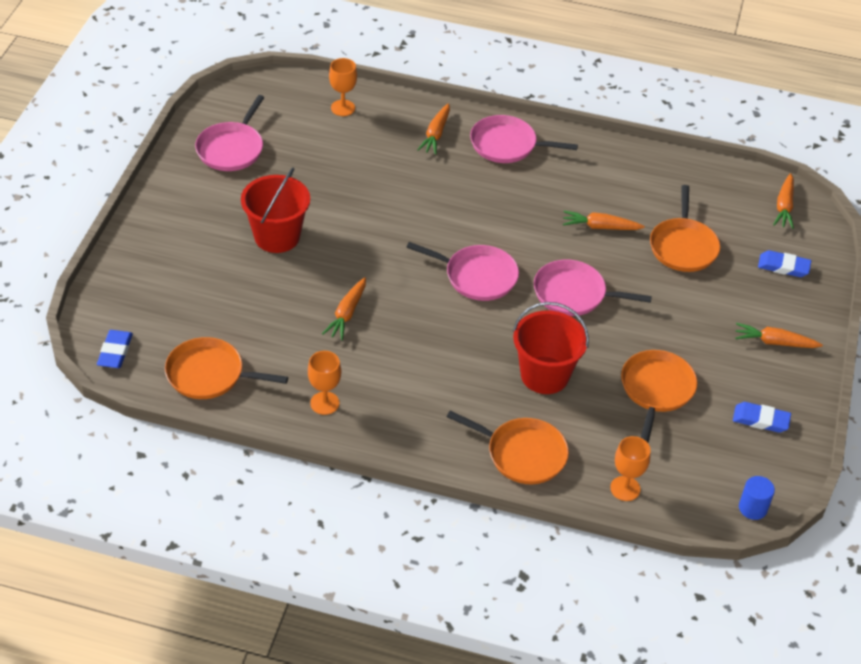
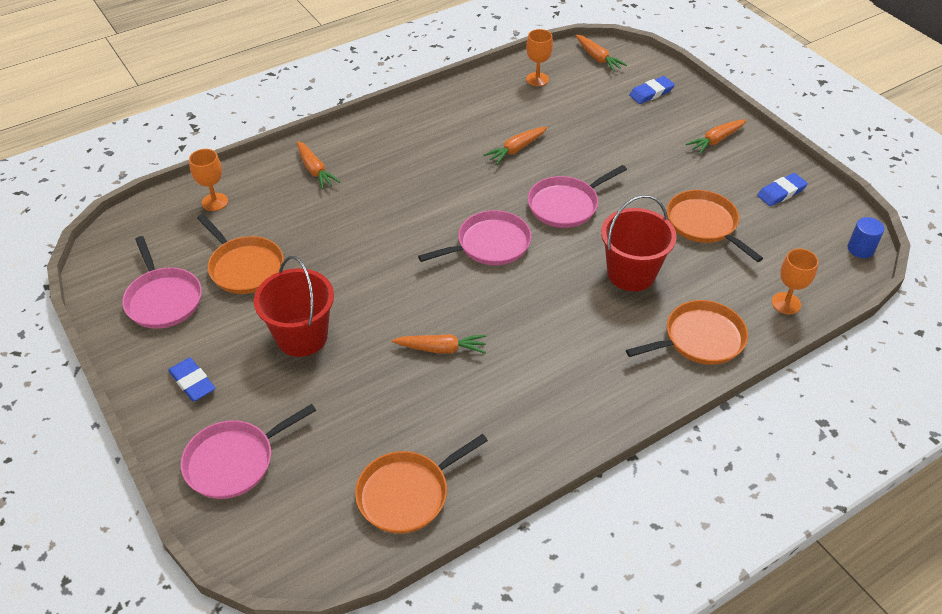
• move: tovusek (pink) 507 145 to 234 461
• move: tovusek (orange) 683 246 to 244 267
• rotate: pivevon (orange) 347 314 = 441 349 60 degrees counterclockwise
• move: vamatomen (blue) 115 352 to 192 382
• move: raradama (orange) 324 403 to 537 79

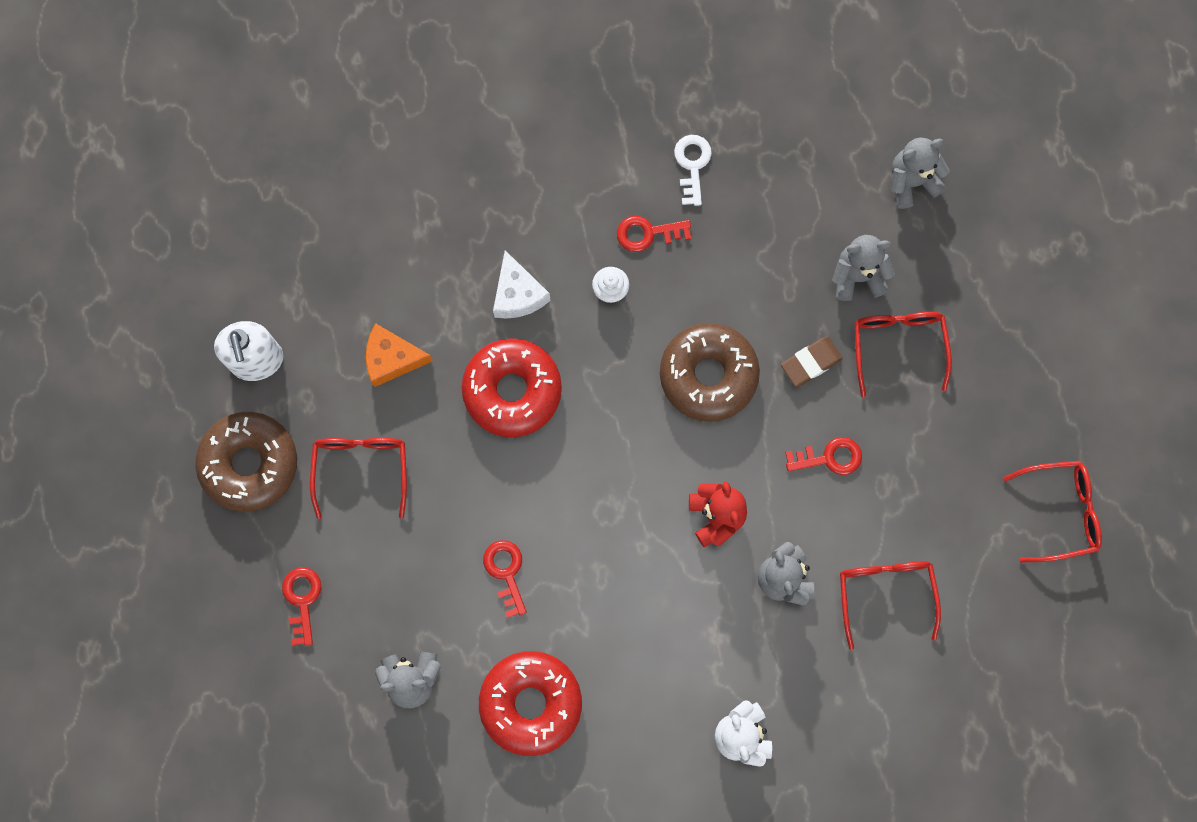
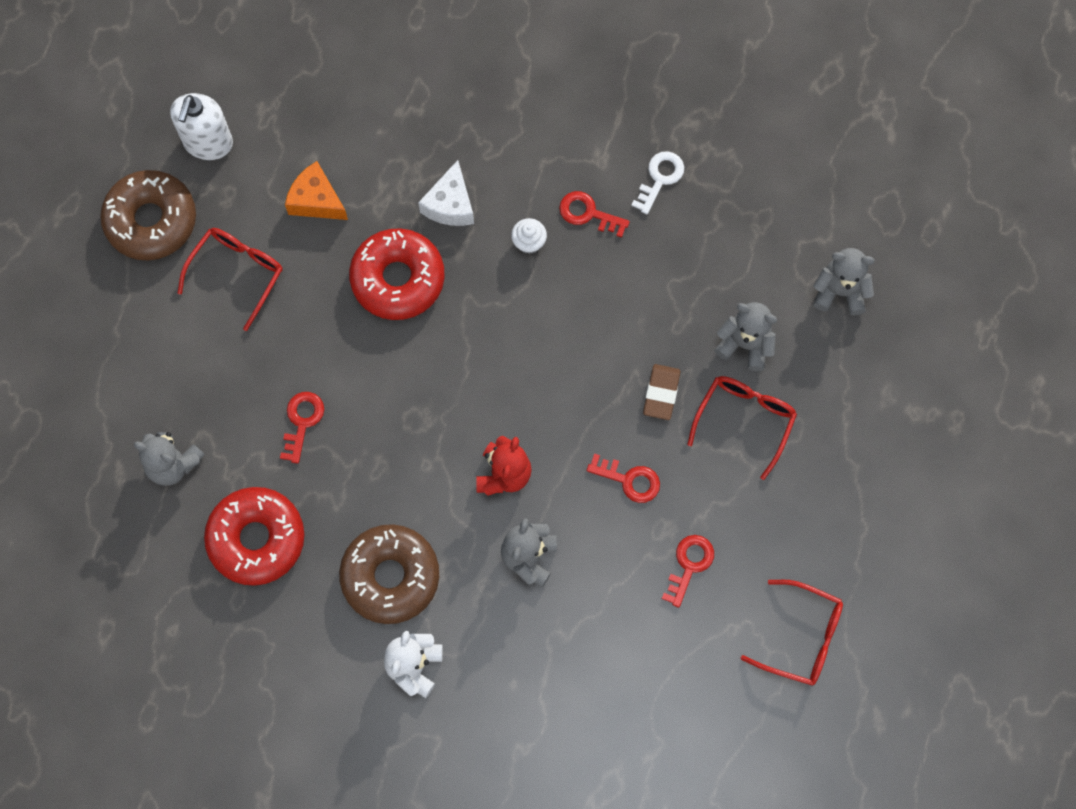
• move: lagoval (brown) 708 375 to 390 576
• rotate: vamatomen (brown) 811 363 = 661 393 75 degrees counterclockwise
• delete: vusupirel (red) 885 593
• move: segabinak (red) 302 600 to 689 565

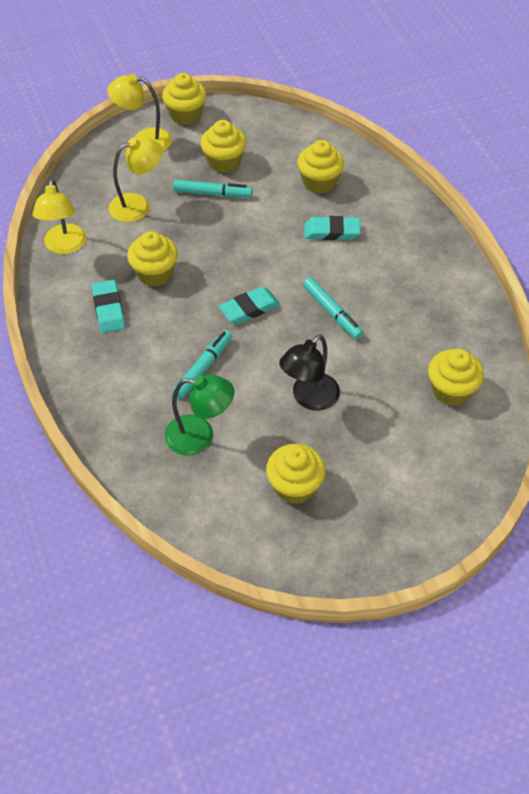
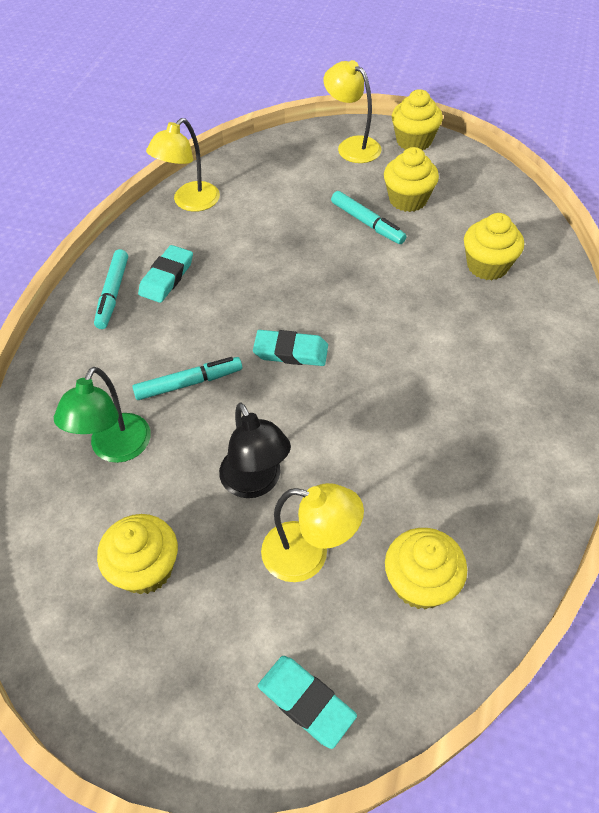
• move: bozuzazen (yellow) 138 205 to 309 555
• move: vamatomen (turquoise) 332 231 to 306 702
• delete: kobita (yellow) 155 273
• move: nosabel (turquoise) 332 312 to 113 294
• rotate: bozuzazen (black) 309 398 = 255 483 105 degrees counterclockwise
• rotate: bozuzazen (green) 200 436 = 115 449 60 degrees clockwise

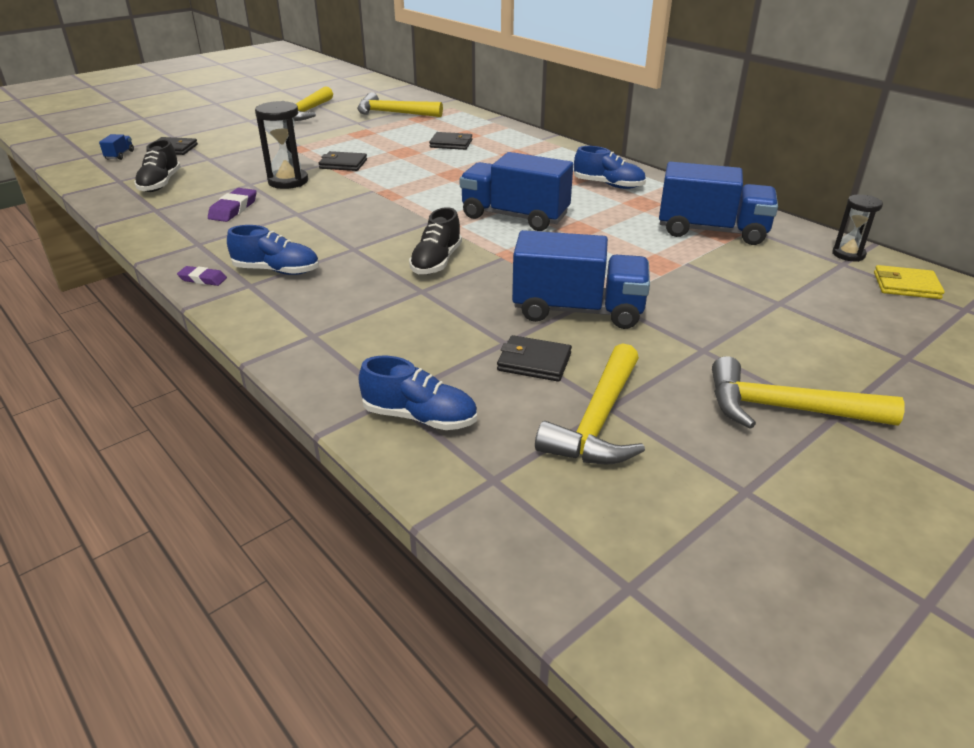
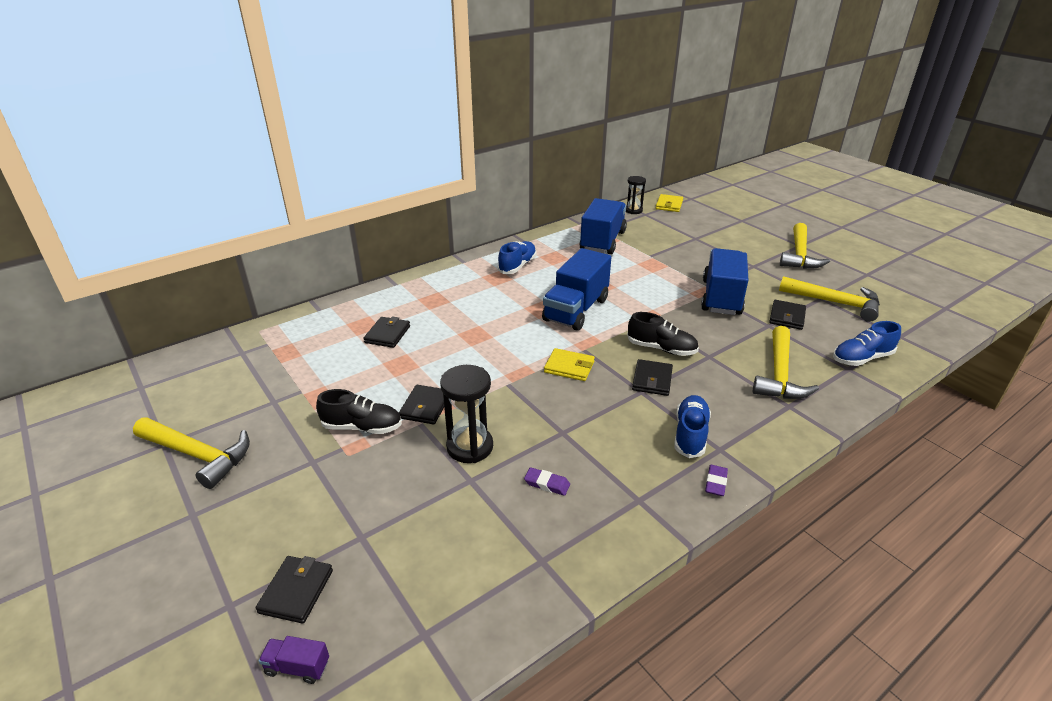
• move: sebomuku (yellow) 393 113 to 779 374
• recolor: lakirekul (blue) 120 155 to lakirekul (purple) 297 667
• move: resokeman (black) 160 184 to 362 427
• resize: vamatomen (purple) 233 209 = 547 484 x0.65
• rotate: resokeman (blue) 420 417 = 862 358 135 degrees counterclockwise
• insert: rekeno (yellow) 569 367
• insert: rekeno (black) 652 380

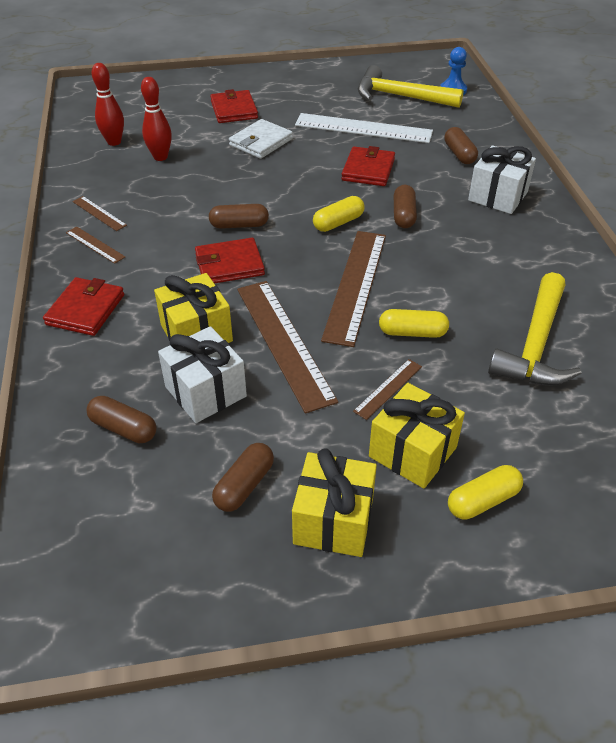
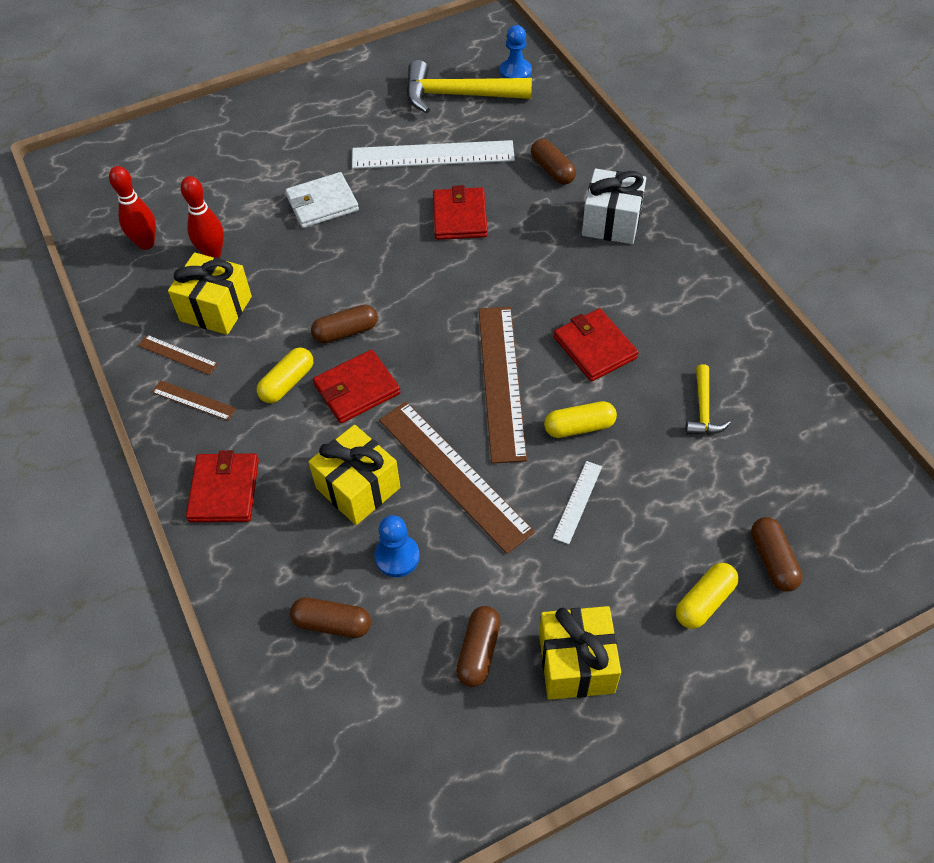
• move: rekeno (red) 234 110 to 595 347
• rotate: rekeno (white) 261 142 = 322 203 45 degrees clockwise
• move: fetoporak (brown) 403 215 to 772 560
• move: fetoporak (yellow) 338 223 to 287 383
• resize: sebomuku (yellow) 535 344 = 703 409 x0.51
• replace: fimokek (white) 205 391 to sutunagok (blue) 397 556
• recolor: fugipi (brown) 388 388 to fugipi (white) 577 501
• move: fimokek (yellow) 412 452 to 216 309

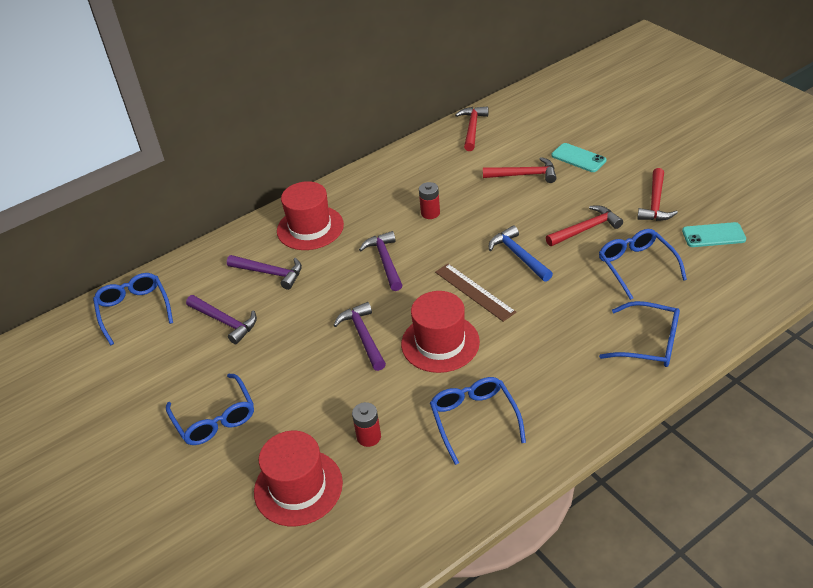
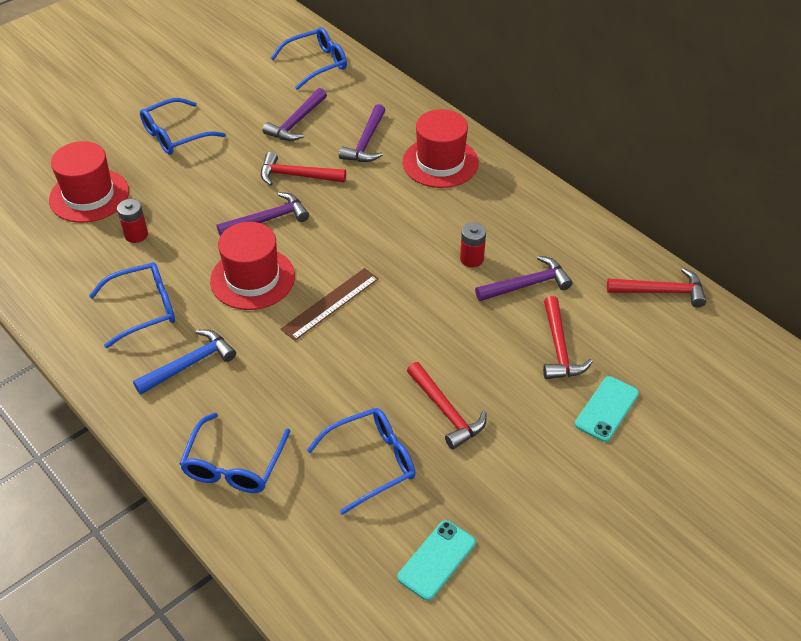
• move: sebomuku (red) 655 203 to 297 175
• rotate: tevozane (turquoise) 713 235 = 437 560 45 degrees clockwise
• move: sebomuku (blue) 519 255 to 189 364
• move: sebomuku (purple) 385 261 to 527 285

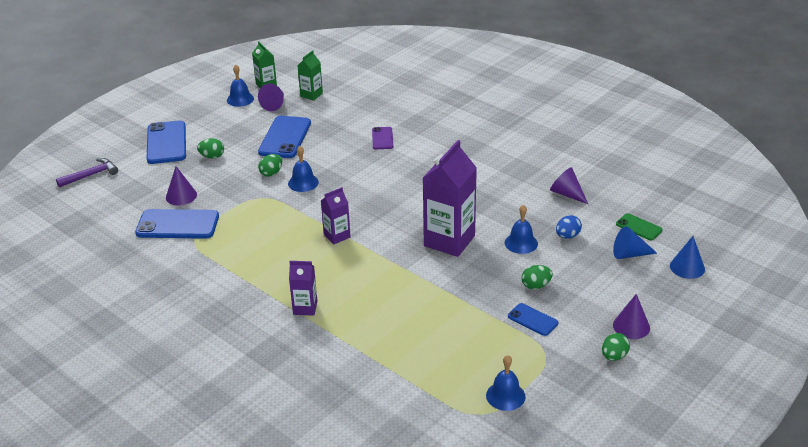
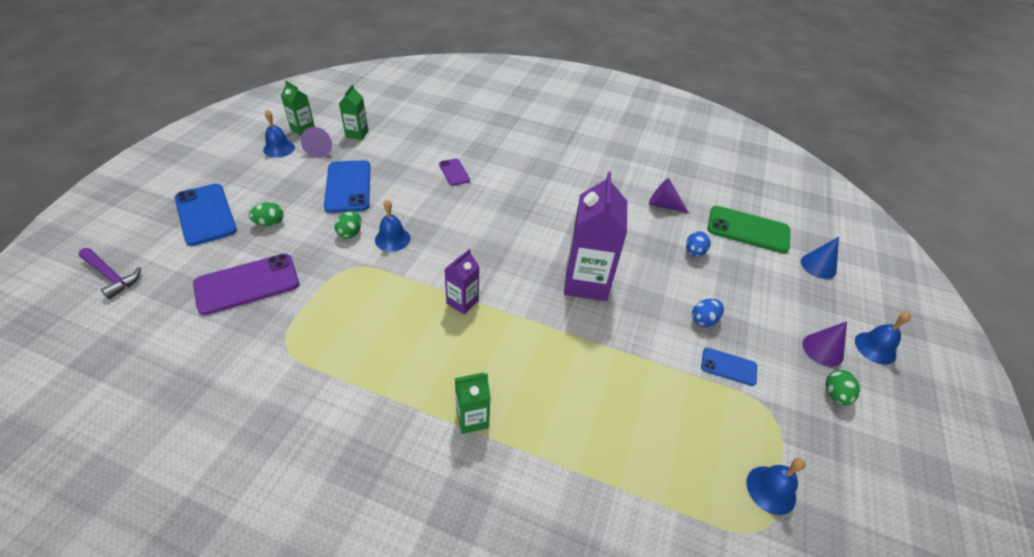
• rotate: sebomuku (purple) 91 175 = 111 276 90 degrees clockwise
• replace: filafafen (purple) 181 196 to tevozane (purple) 247 284
• move: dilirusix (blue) 521 243 to 875 348
• delete: tevozane (blue) 177 225
• resize: tevozane (green) 638 227 = 748 230 x1.86
• delete: filafafen (blue) 629 254
• recolor: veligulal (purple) 305 308 to veligulal (green) 472 418
• recolor: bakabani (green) 536 285 to bakabani (blue) 703 320

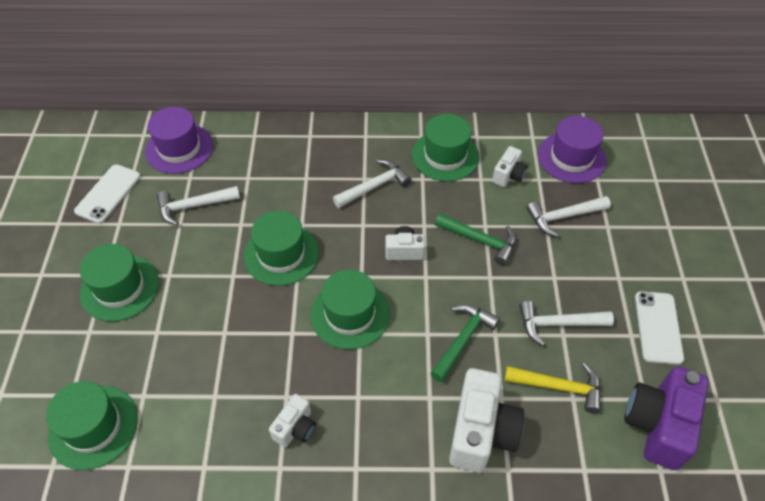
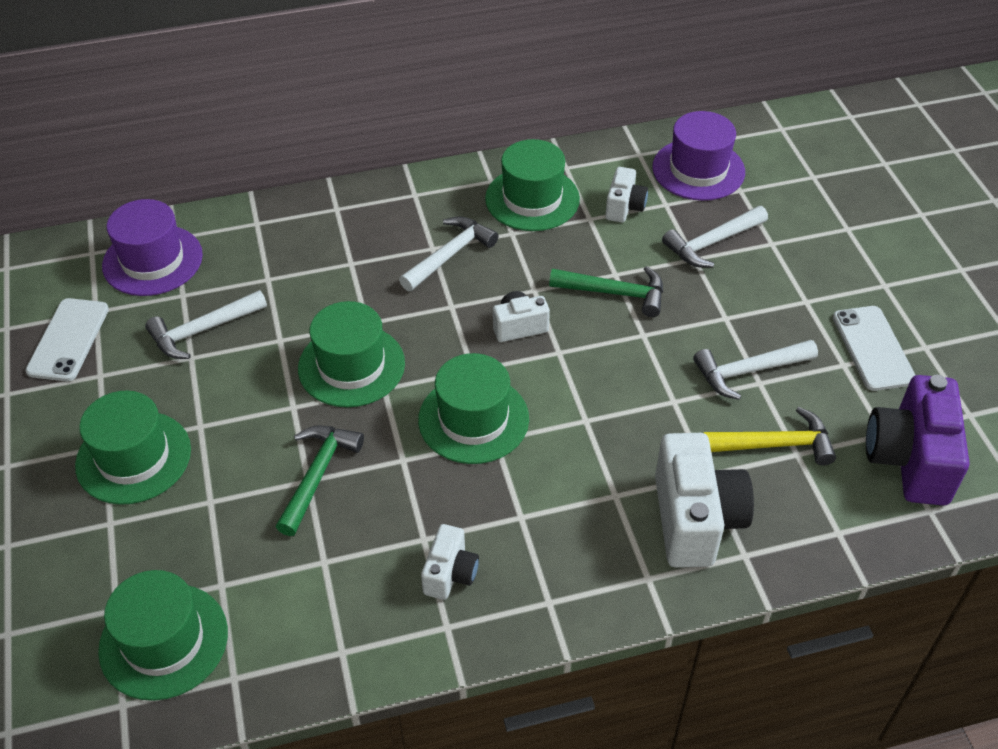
• move: sebomuku (green) 463 340 to 317 475

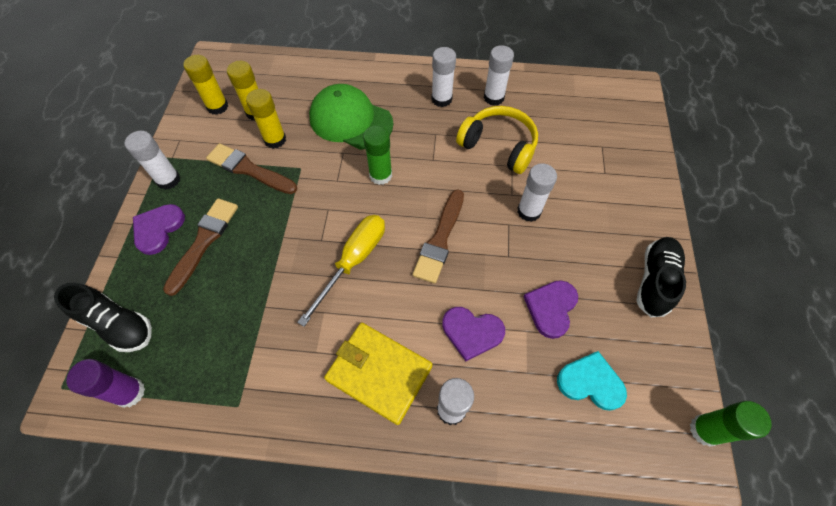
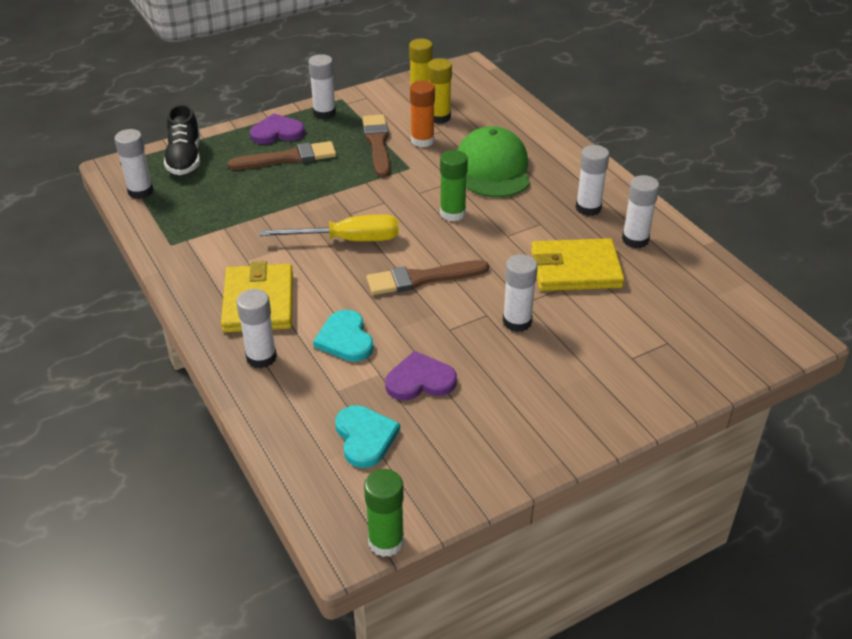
• recolor: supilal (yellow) 275 140 to supilal (orange) 422 140
• replace: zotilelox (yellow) 499 146 to rekeno (yellow) 575 269
• delete: resokeman (black) 655 281
• recolor: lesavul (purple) 472 332 to lesavul (turquoise) 345 339
• recolor: supilal (purple) 130 392 to supilal (white) 140 191

